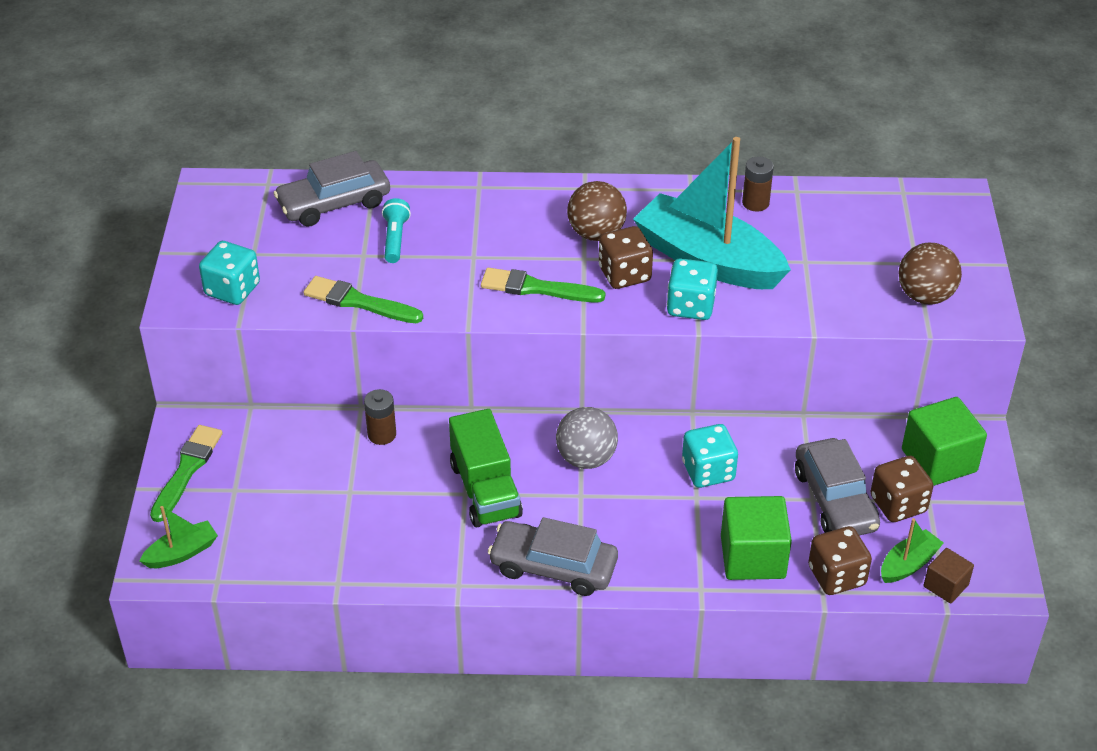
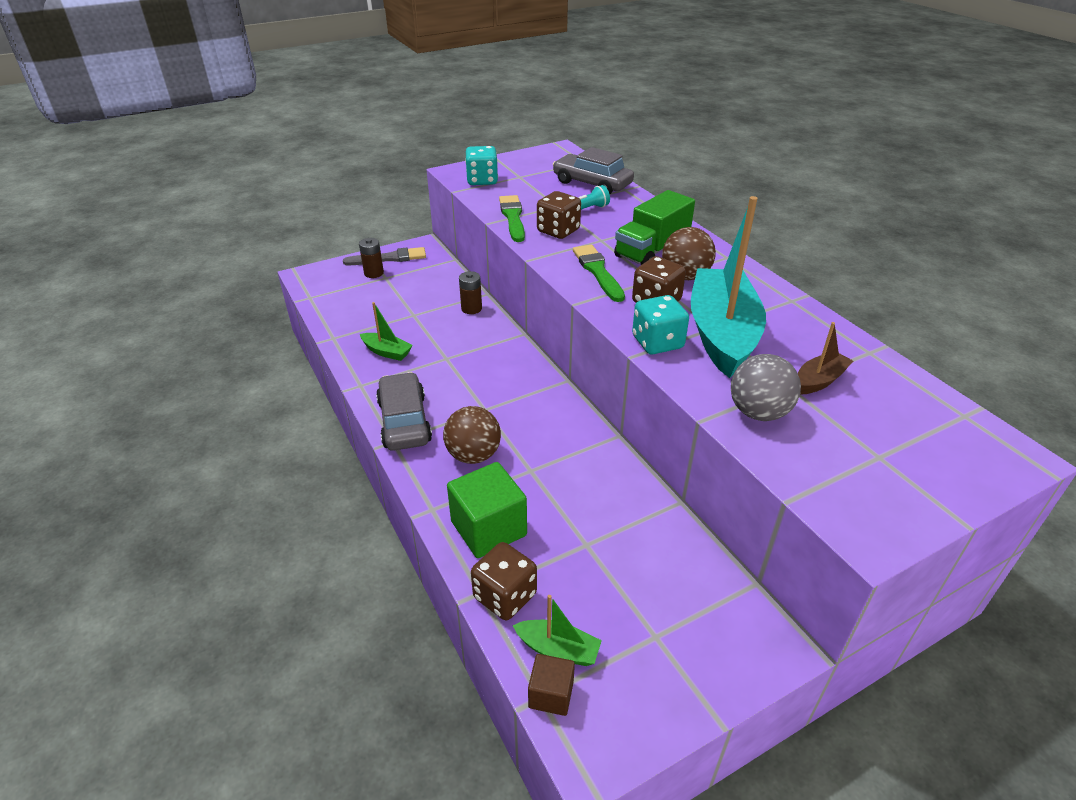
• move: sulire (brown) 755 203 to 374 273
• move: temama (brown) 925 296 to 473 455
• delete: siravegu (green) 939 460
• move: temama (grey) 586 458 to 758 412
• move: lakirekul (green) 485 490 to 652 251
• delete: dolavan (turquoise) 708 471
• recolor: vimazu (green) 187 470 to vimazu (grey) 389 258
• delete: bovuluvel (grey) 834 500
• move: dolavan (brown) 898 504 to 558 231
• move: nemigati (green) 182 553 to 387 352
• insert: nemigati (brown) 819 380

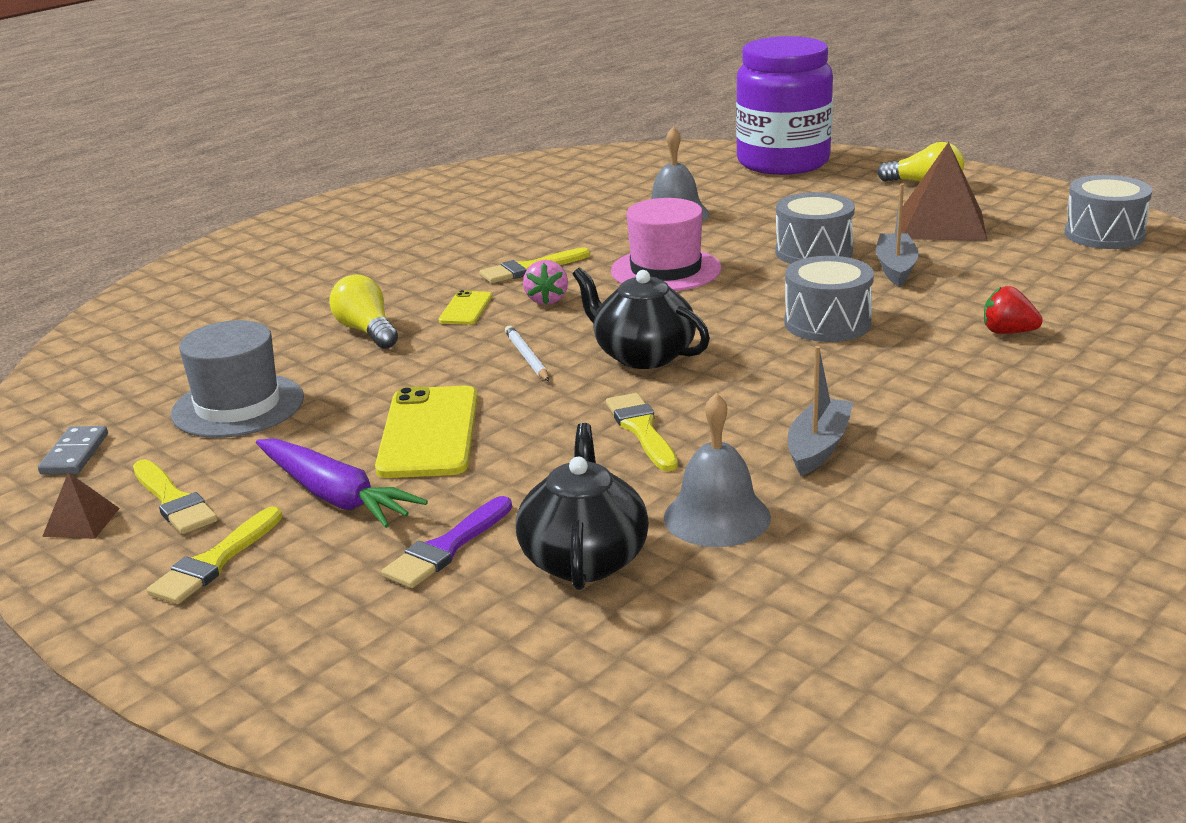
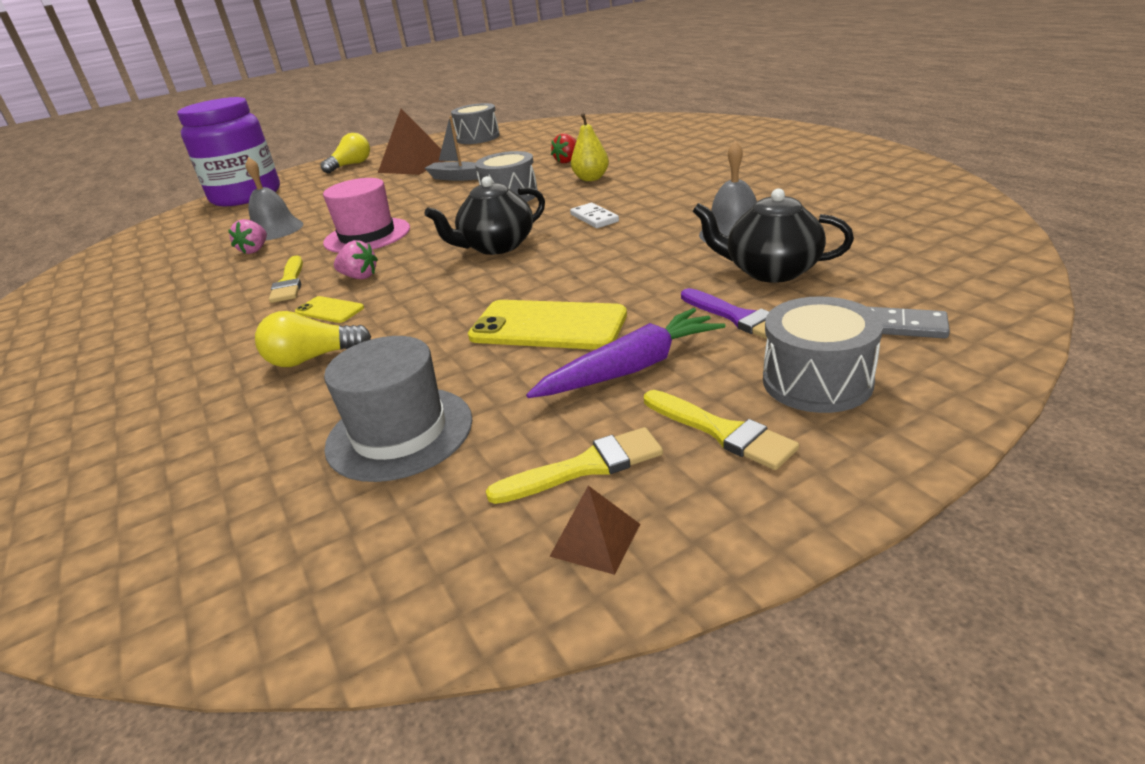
• move: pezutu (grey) 813 252 to 817 381
• delete: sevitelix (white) 527 357
• delete: nemigati (grey) 818 447
• delete: vimazu (yellow) 642 430
• move: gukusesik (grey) 75 454 to 901 326
• insert: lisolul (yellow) 591 178
• insert: gukusesik (white) 594 218
• insert: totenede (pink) 255 250

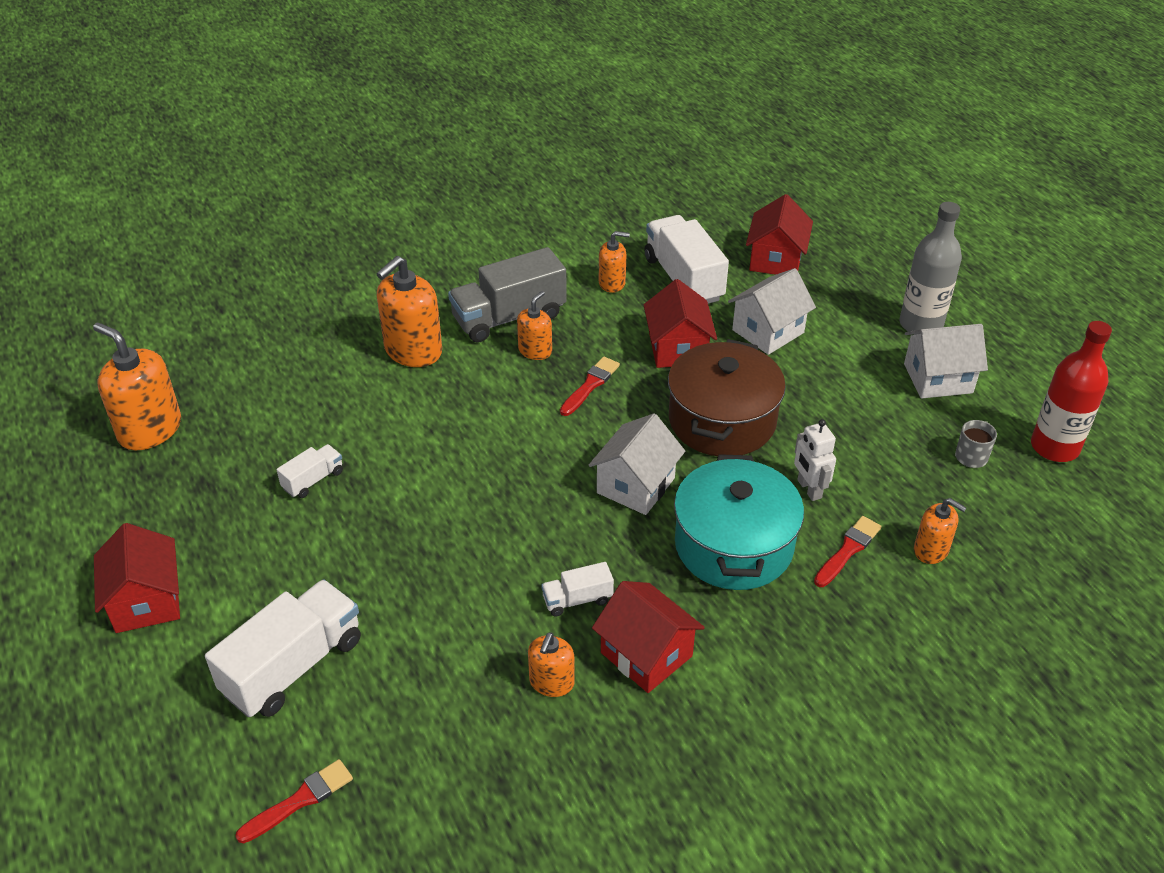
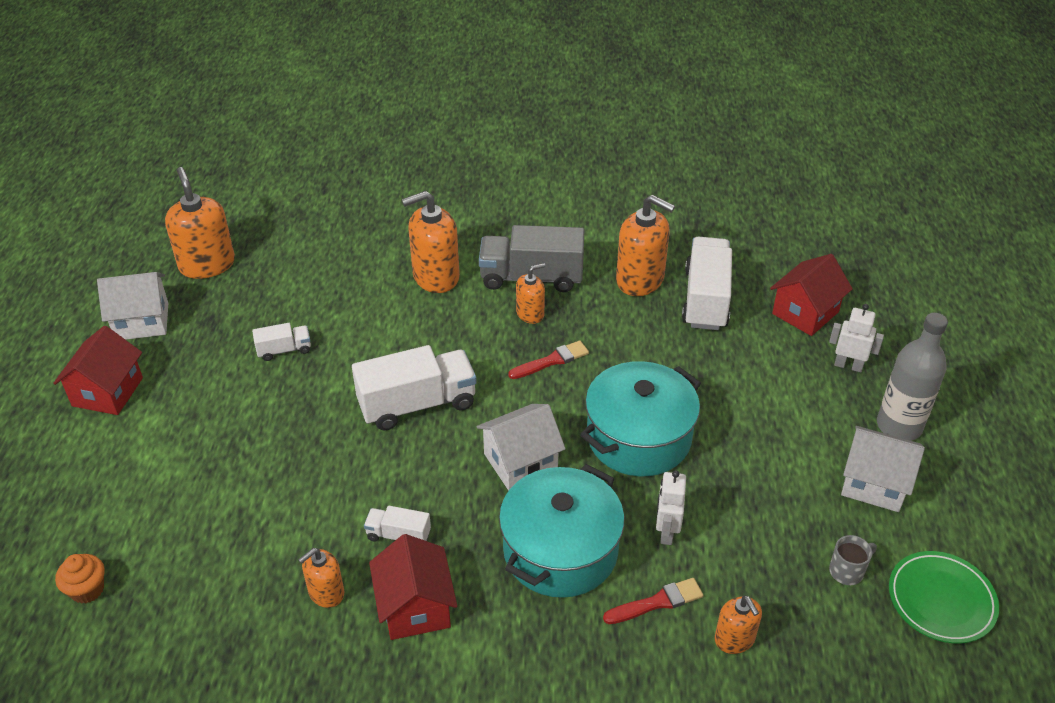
• resize: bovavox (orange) 612 283 = 640 280 x1.78
• move: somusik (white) 768 331 to 142 321
• delete: somusik (red) 677 348
• replace: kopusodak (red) 1054 447 to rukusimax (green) 941 600
• recolor: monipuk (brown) 722 420 to monipuk (turquoise) 638 437
• move: lakirekul (white) 293 666 to 417 404
• replace: vimazu (red) 300 800 to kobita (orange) 87 590
• insert: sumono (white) 848 365

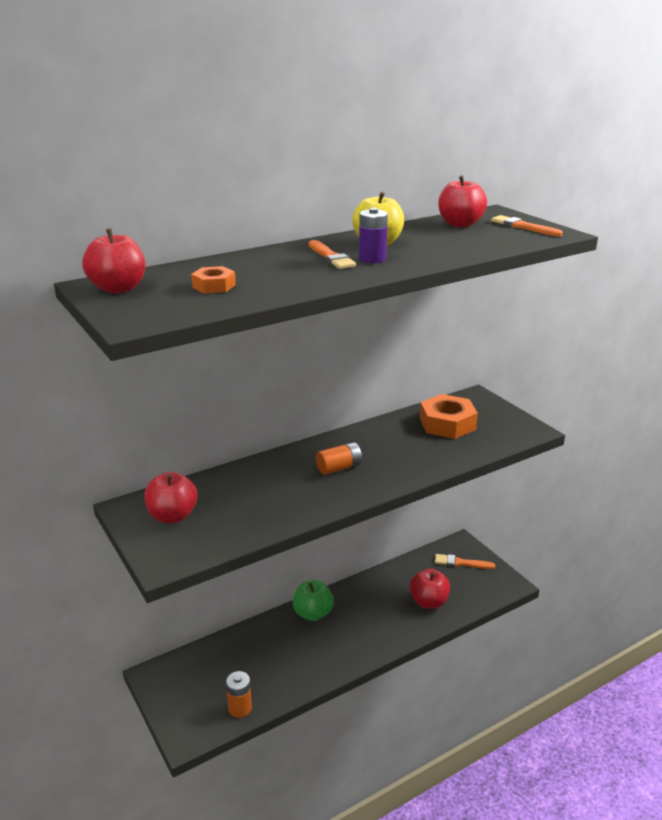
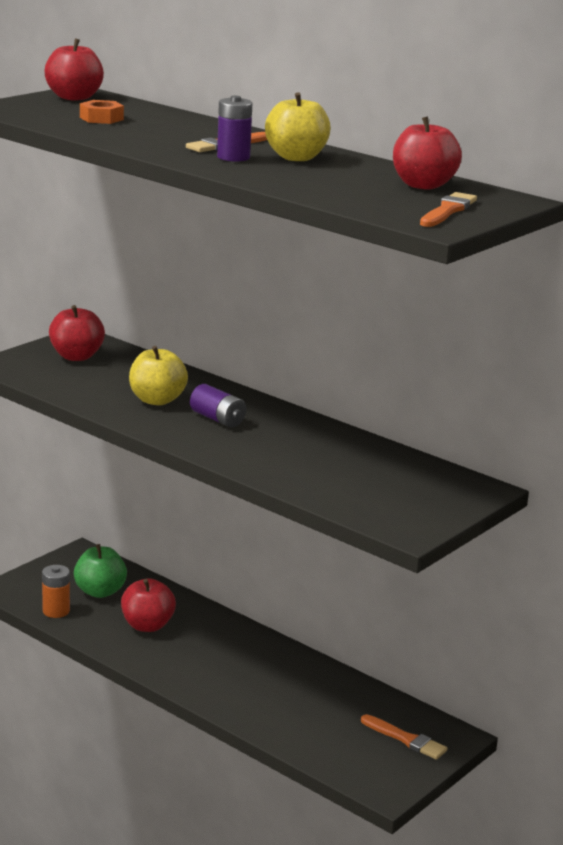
• delete: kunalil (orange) 447 424
• recolor: sulire (orange) 339 468 to sulire (purple) 217 419
• rotate: vimazu (orange) 461 563 = 406 739 135 degrees clockwise
• move: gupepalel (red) 428 602 to 147 626
• move: gupepalel (green) 313 613 to 100 592
• insert: gupepalel (yellow) 157 400

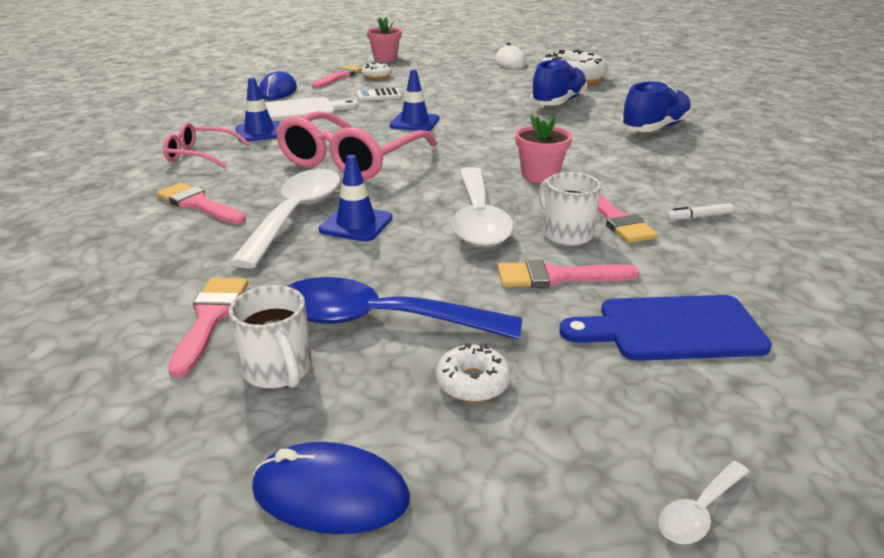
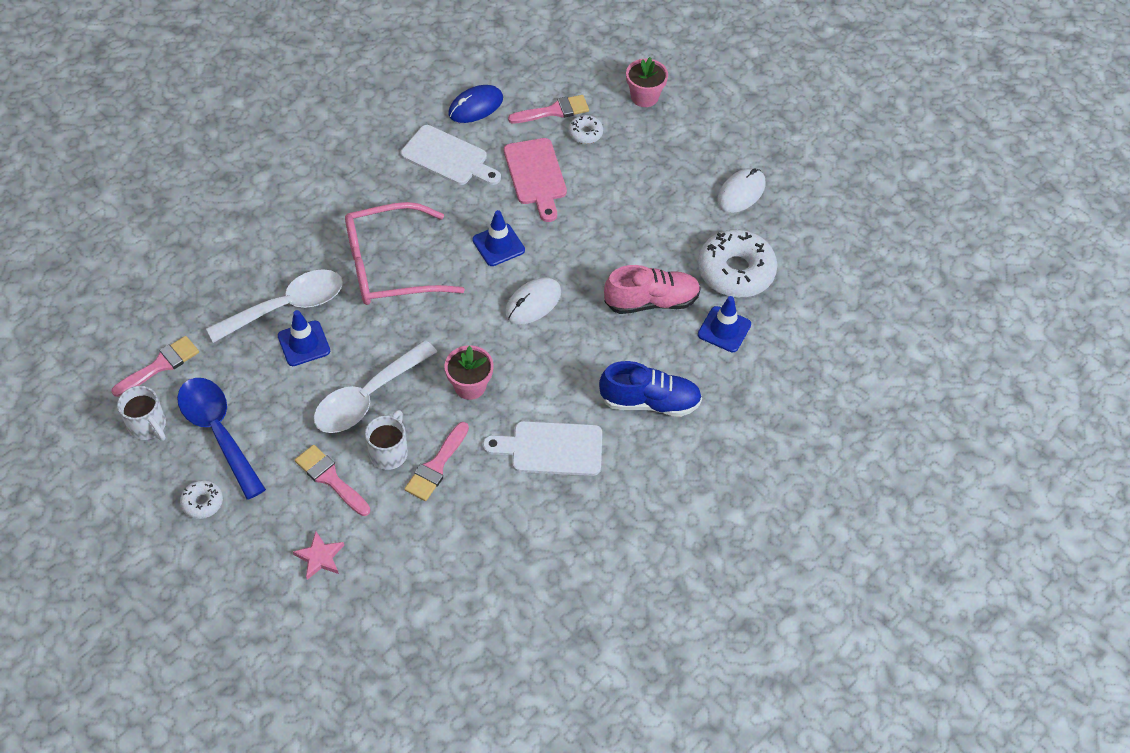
• recolor: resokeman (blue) 558 102 to resokeman (pink) 651 301
• move: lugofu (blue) 259 132 to 724 329
• replace: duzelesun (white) 378 95 to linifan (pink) 536 175
• delete: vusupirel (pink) 201 155
• delete: vimazu (pink) 198 204
• delete: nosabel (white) 699 217
• rotate: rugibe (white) 279 371 = 148 426 60 degrees counterclockwise
• replace: linifan (blue) 672 329 to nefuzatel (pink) 320 557
• delete: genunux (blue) 330 494
• delete: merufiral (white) 699 511
• insert: genunux (white) 533 303
• insert: linifan (white) 551 449

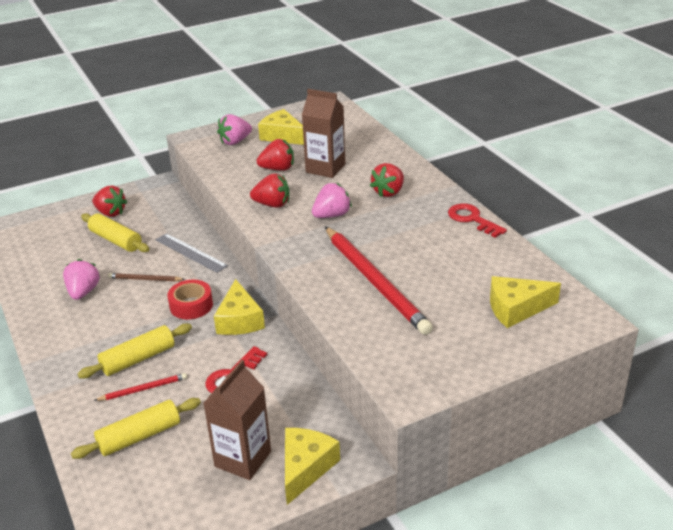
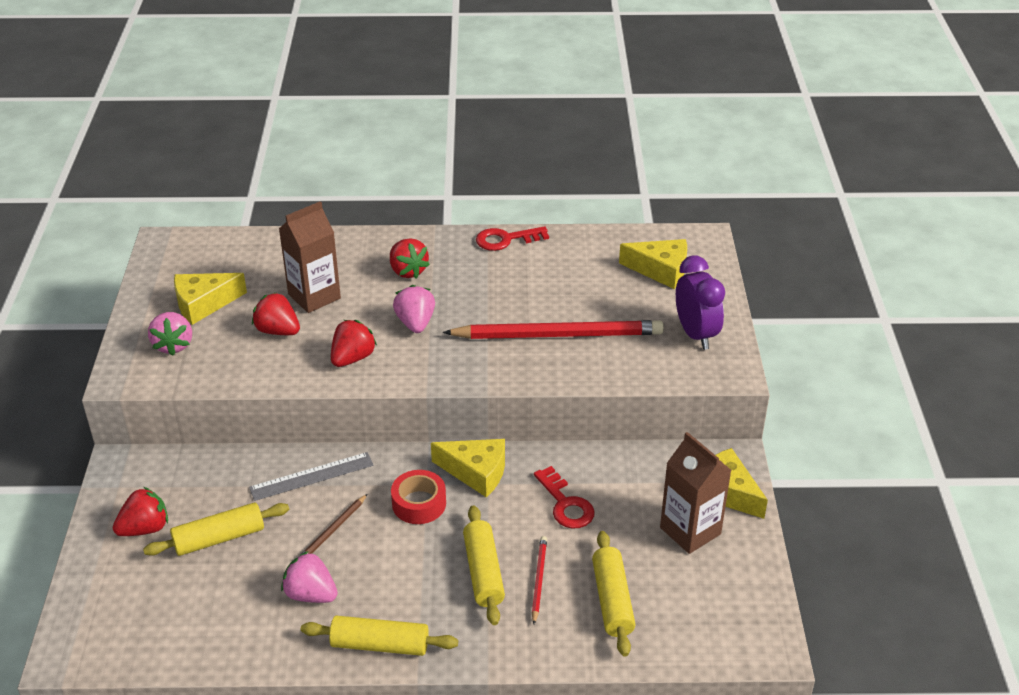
• rotate: totenede (red) 278 169 = 278 331 75 degrees counterclockwise
• rotate: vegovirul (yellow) 516 309 = 661 270 90 degrees counterclockwise
• insert: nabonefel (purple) 695 334
• insert: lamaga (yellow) 380 644

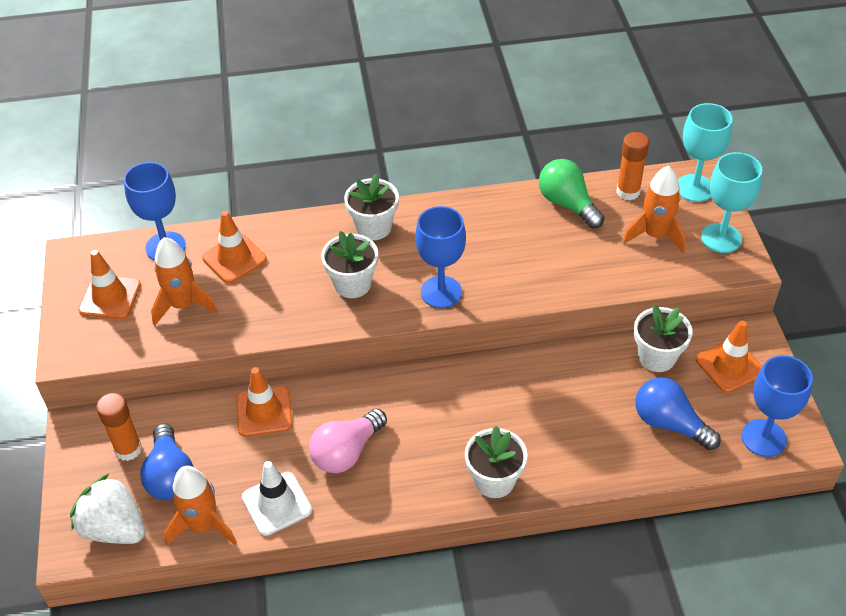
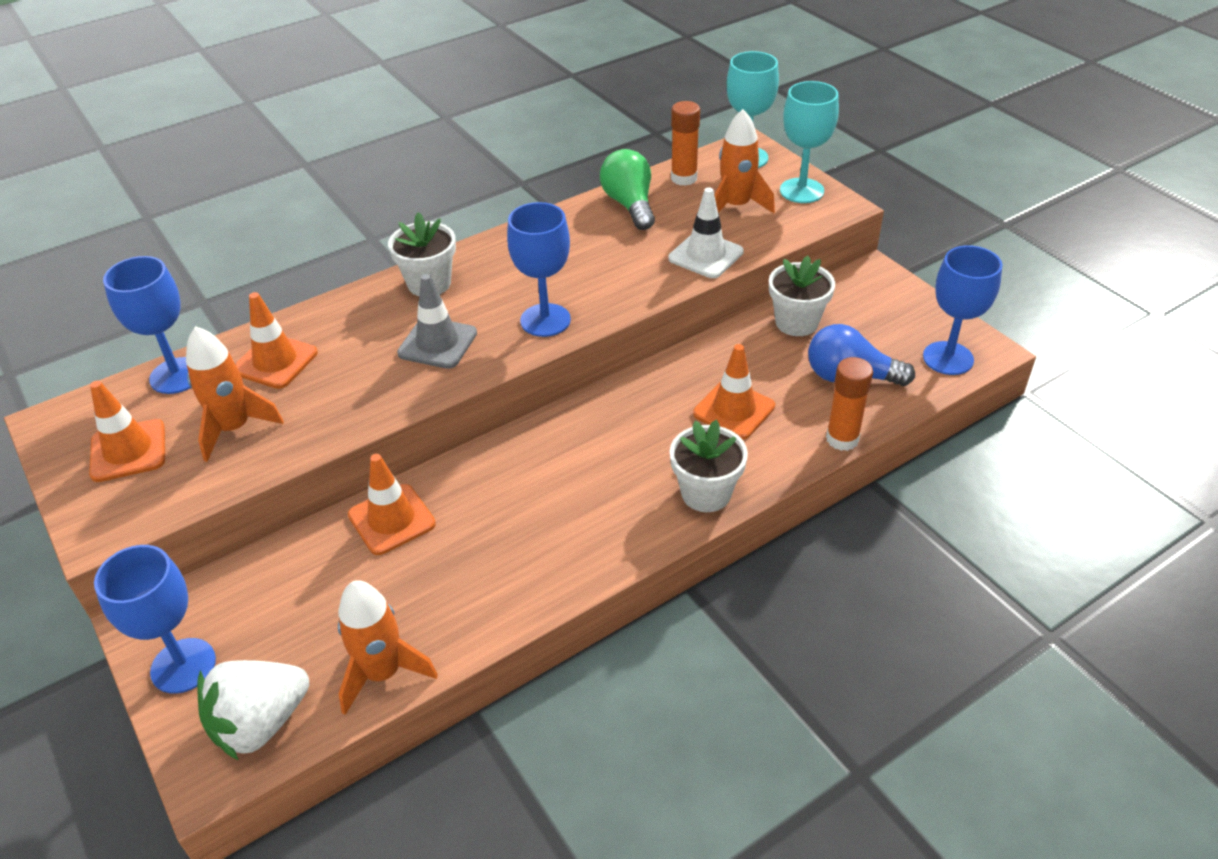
• rotate: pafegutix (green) 567 204 = 630 205 45 degrees clockwise
• replace: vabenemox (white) 352 284 to lugofu (grey) 437 343
• move: lugofu (orange) 729 366 to 734 410
• move: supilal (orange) 128 449 to 842 439
• delete: pafegutix (pink) 346 452
• delete: pafegutix (blue) 170 475
• move: lugofu (white) 277 504 to 705 255
• rotate: totenede (white) 114 528 = 260 723 45 degrees counterclockwise
• insert: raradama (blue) 183 666

